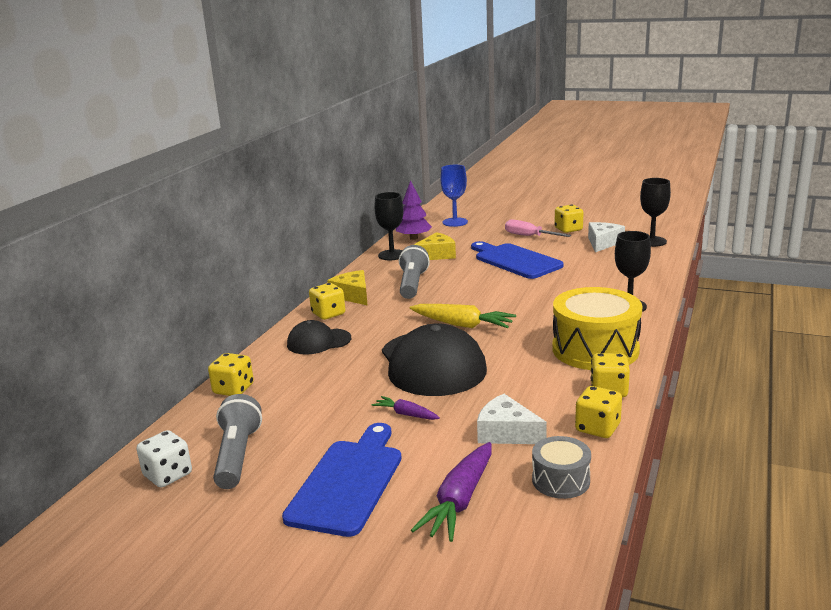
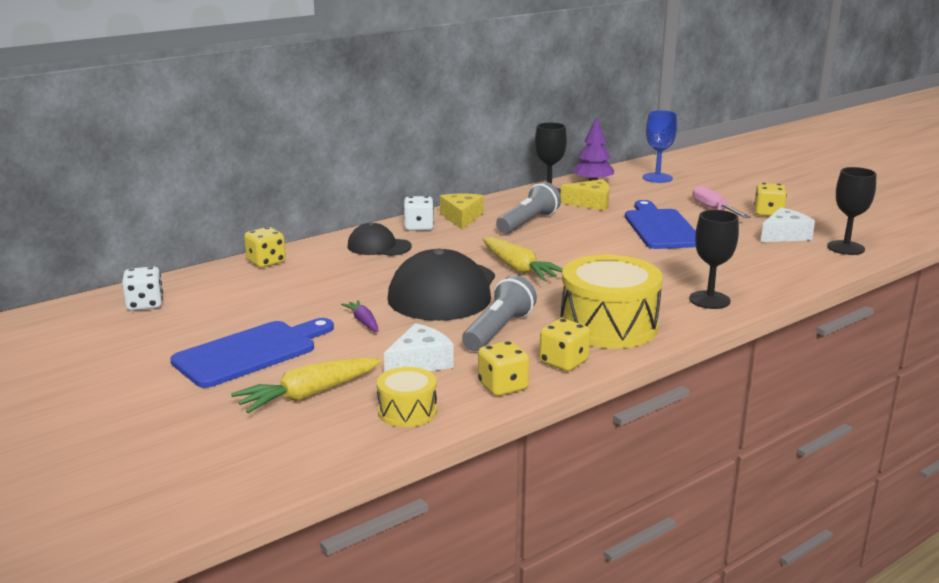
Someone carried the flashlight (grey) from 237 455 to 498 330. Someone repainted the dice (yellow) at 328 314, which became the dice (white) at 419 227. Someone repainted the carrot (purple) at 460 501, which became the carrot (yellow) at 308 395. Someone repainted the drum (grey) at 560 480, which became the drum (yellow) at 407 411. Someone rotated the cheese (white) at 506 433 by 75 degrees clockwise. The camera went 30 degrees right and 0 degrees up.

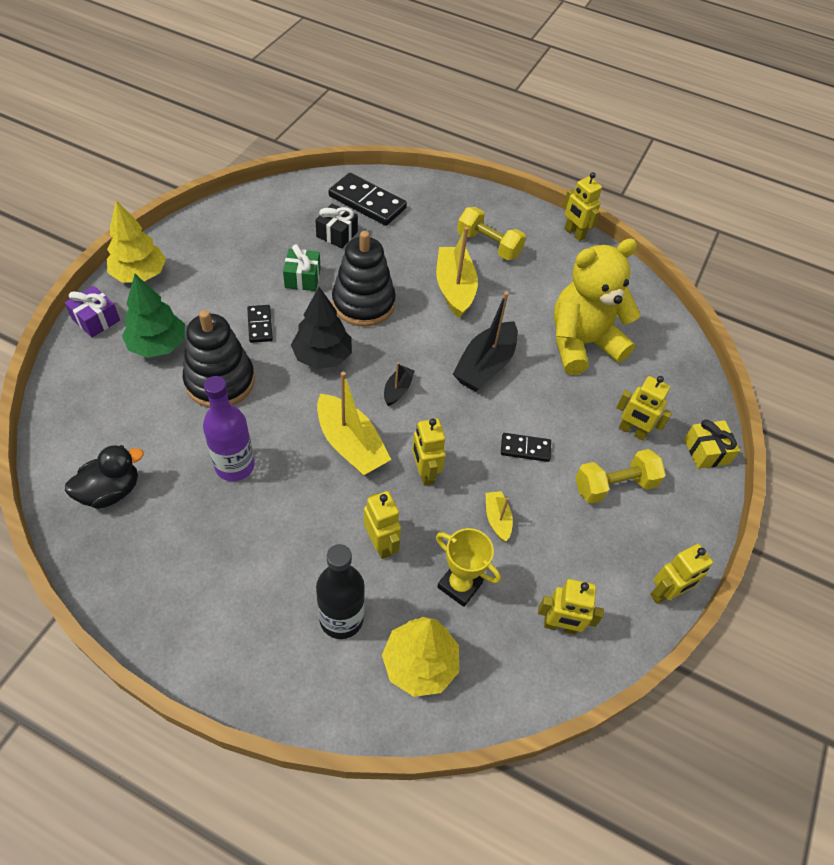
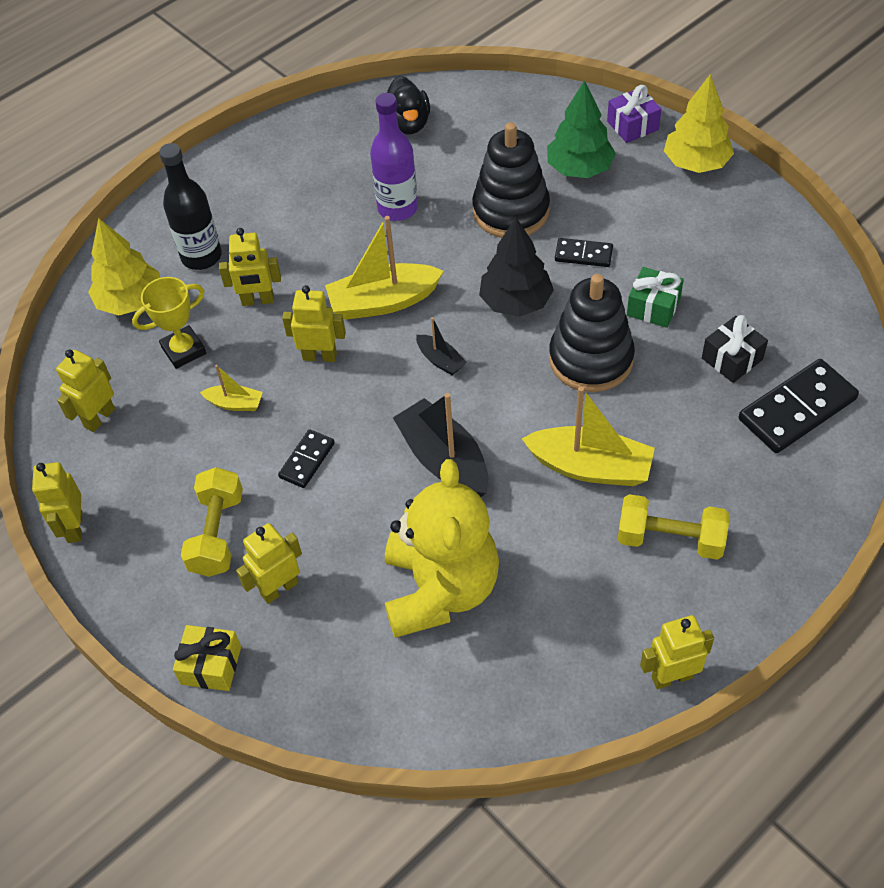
Someone rotated the dumbbell (yellow) at 488 245 by 45 degrees clockwise. The camera went 120 degrees right and 0 degrees up.

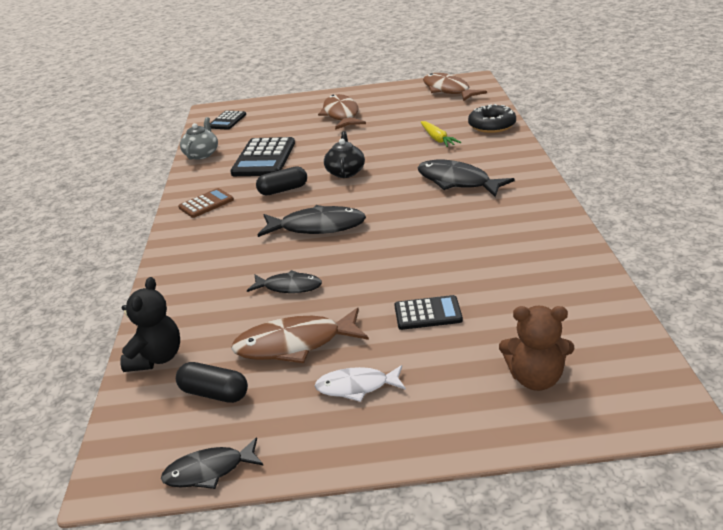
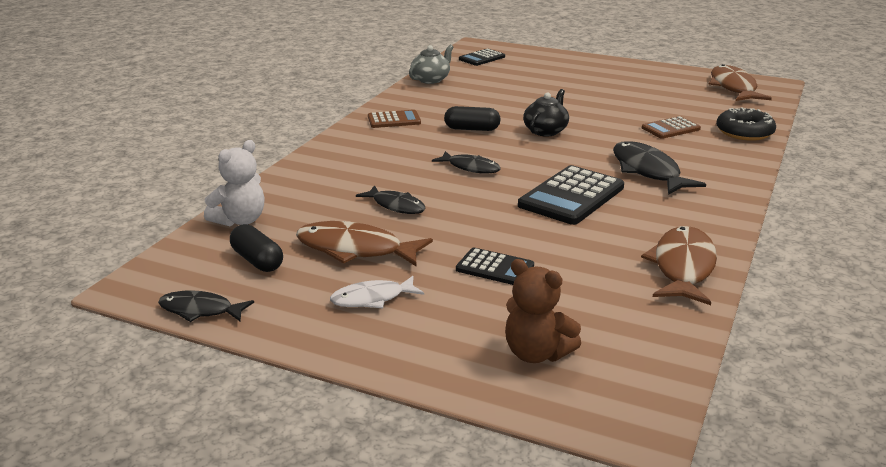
Someone carried the calculator (black) from 264 158 to 571 196. Someone carried the fish (brown) from 341 114 to 683 267. Someone swapped the carrot (yellow) at 437 139 for the calculator (brown) at 670 128. Someone repainted the teddy bear (black) at 156 358, which became the teddy bear (white) at 240 220. Someone rotated the fish (white) at 356 387 by 45 degrees counterclockwise. Someone scaled the fish (black) at 317 227 by 0.62. The camera went 25 degrees right and 5 degrees down.

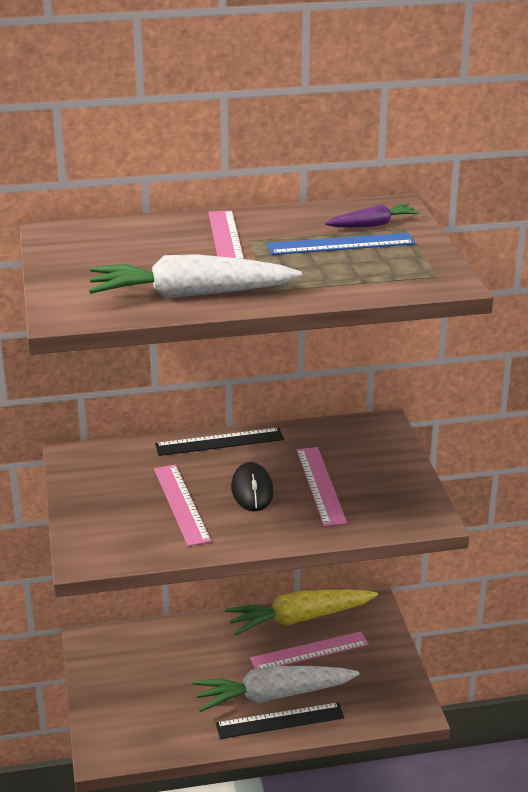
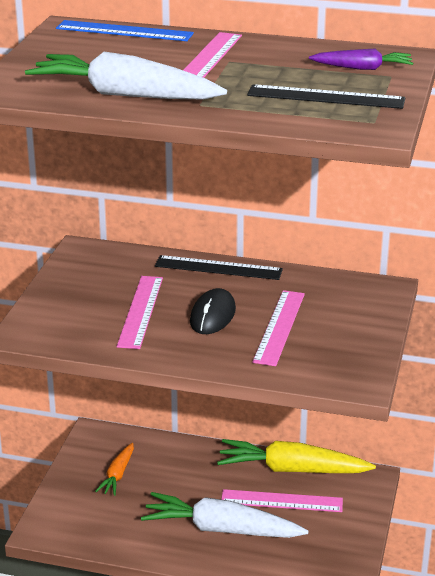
Someone put down the carrot (orange) at 118 475. Someone carried the ruler (black) from 280 721 to 326 97. Someone carried the ruler (blue) from 341 244 to 124 31. The camera went 25 degrees right and 0 degrees up.

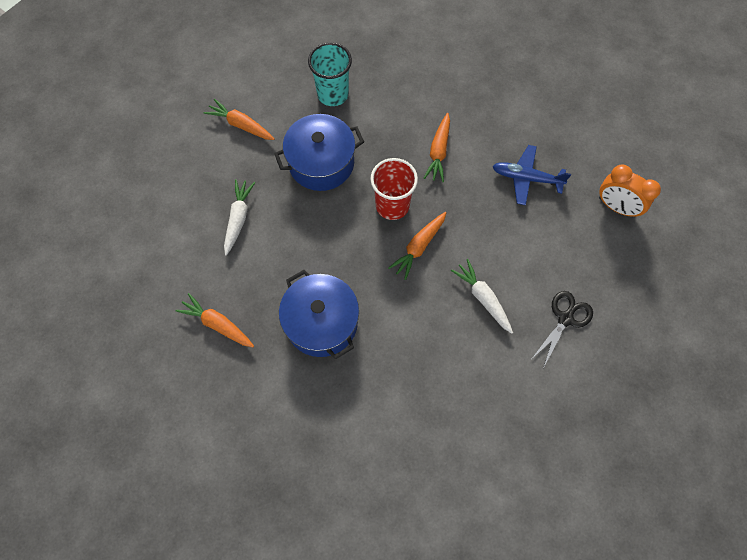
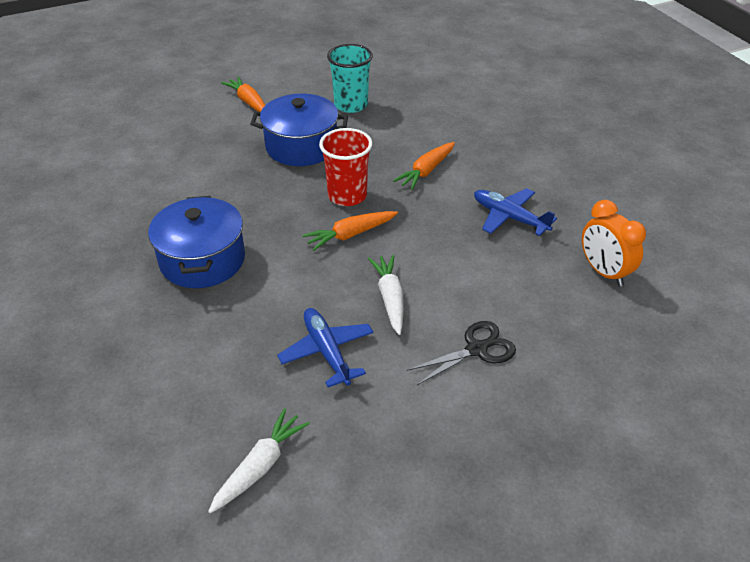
Someone took away the carrot (orange) at 217 324. Someone put down the plane (blue) at 327 351. Someone carried the carrot (white) from 238 218 to 260 466. The camera went 25 degrees right and 25 degrees down.

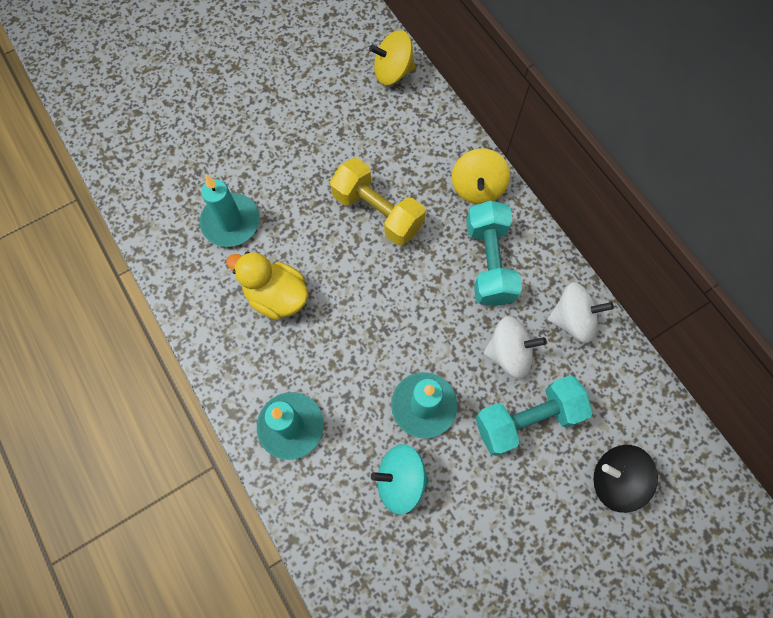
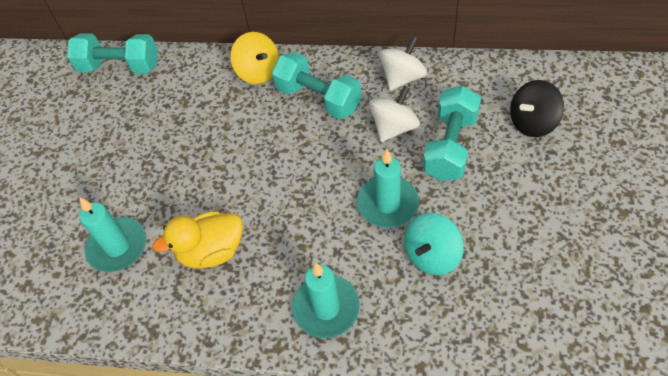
Someone took away the dumbbell (yellow) at 377 212. Someone swapped the spinning top (yellow) at 392 72 for the dumbbell (turquoise) at 120 67. The camera went 45 degrees left and 15 degrees down.

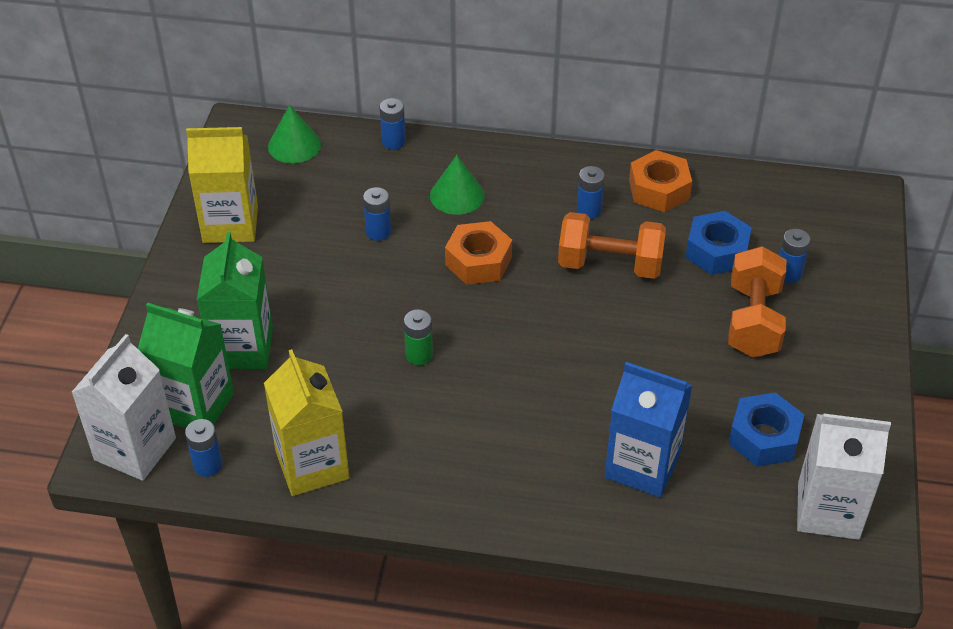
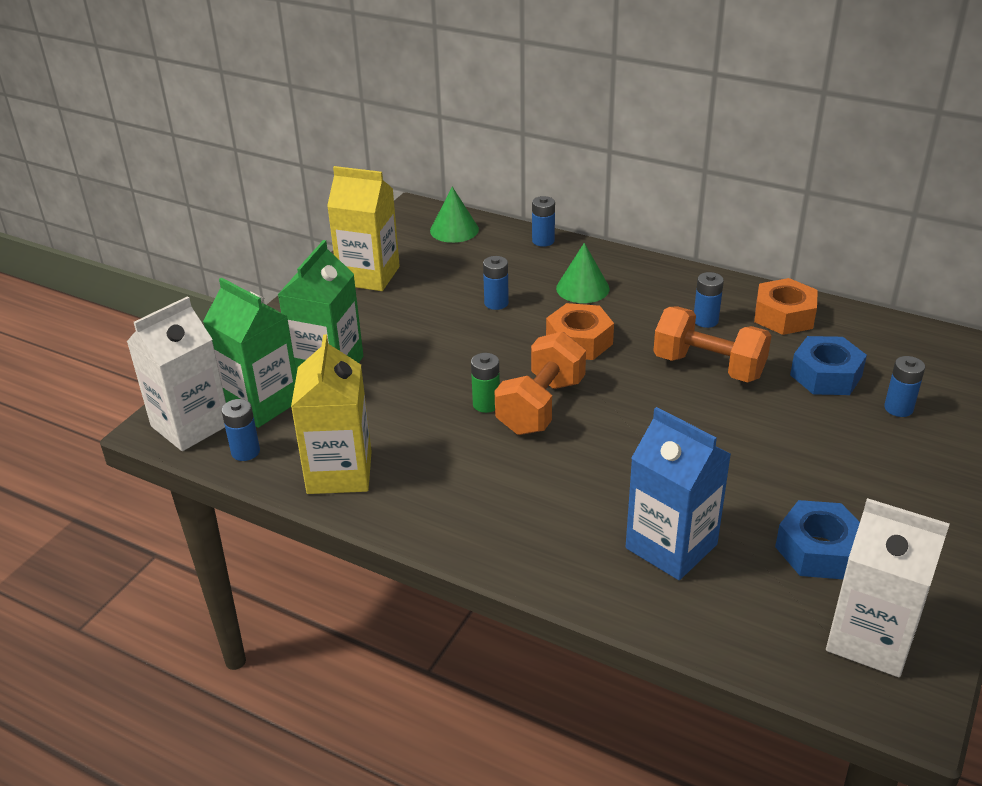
Someone carried the dumbbell (orange) from 753 321 to 541 406. The camera went 20 degrees right and 10 degrees down.

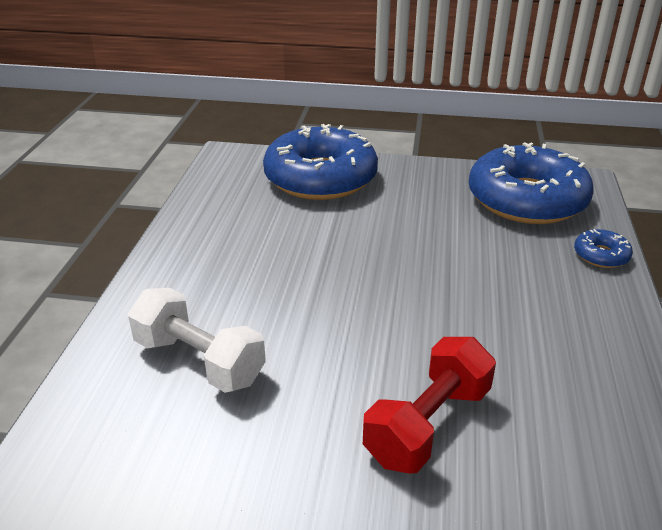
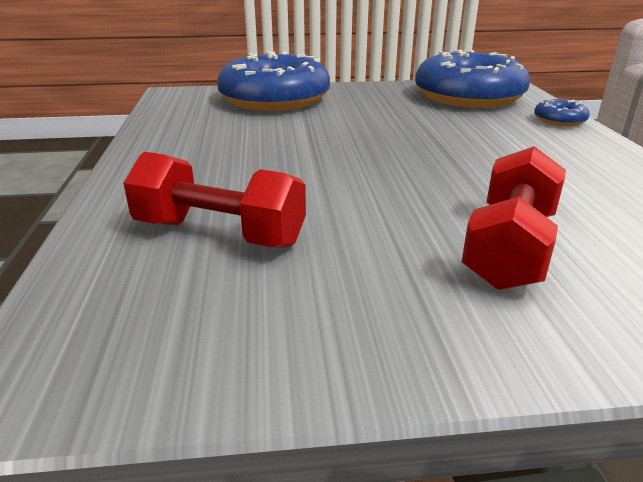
Someone repainted the dumbbell (white) at 199 361, which became the dumbbell (red) at 219 233. The camera went 15 degrees left and 5 degrees down.

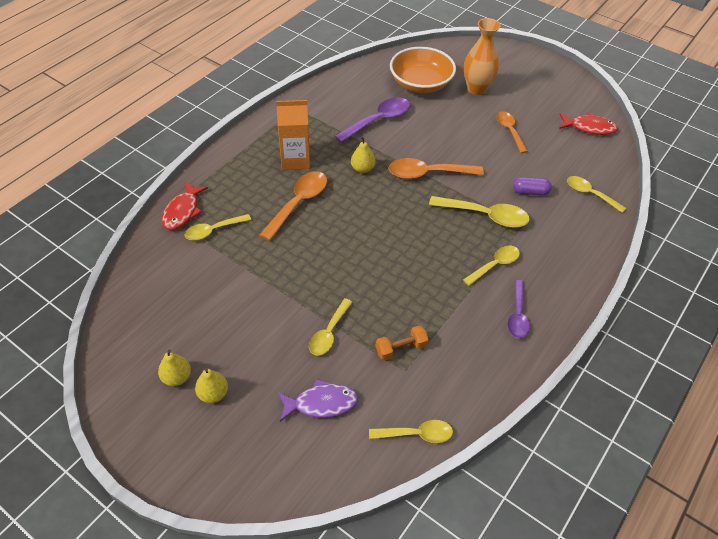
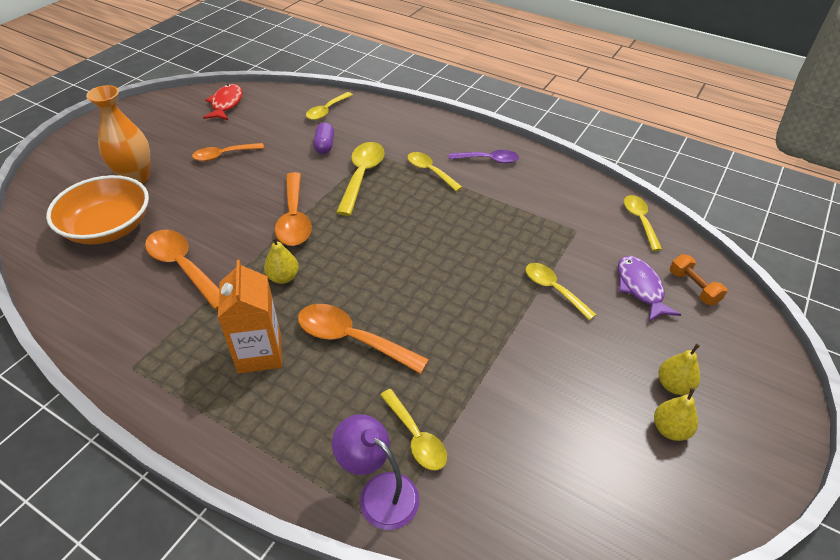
Someone carried the dumbbell (orange) from 401 348 to 693 287. Someone swapped the fish (red) at 183 211 for the lamp (purple) at 379 492. Someone repainted the spoon (purple) at 378 120, which became the spoon (orange) at 183 267. Someone rotated the spoon (yellow) at 329 333 by 150 degrees counterclockwise. The camera went 95 degrees left and 5 degrees down.

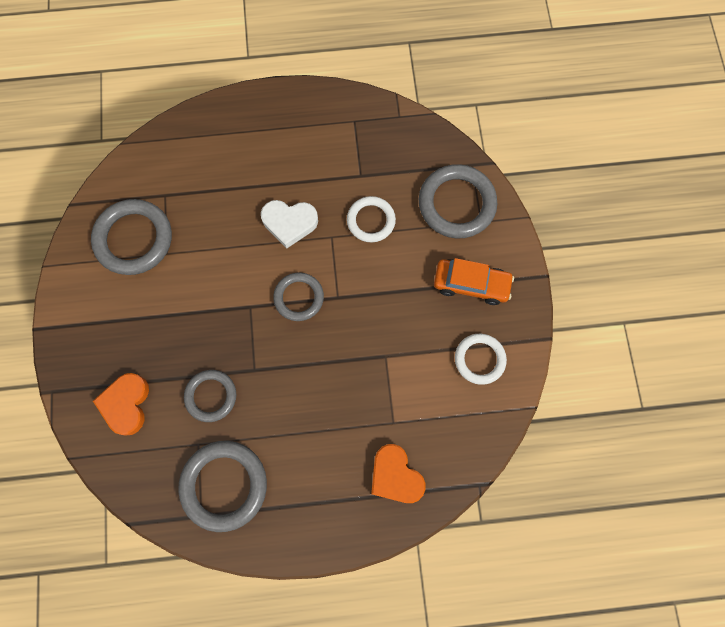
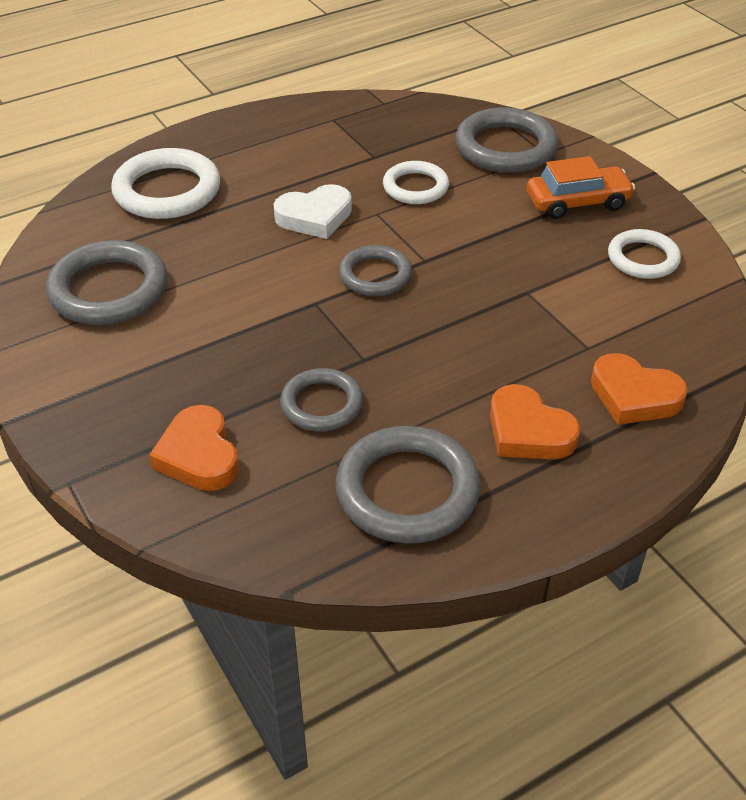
Someone put down the ring (white) at 167 191. Someone put down the heart (orange) at 528 431. The camera went 25 degrees left and 30 degrees down.

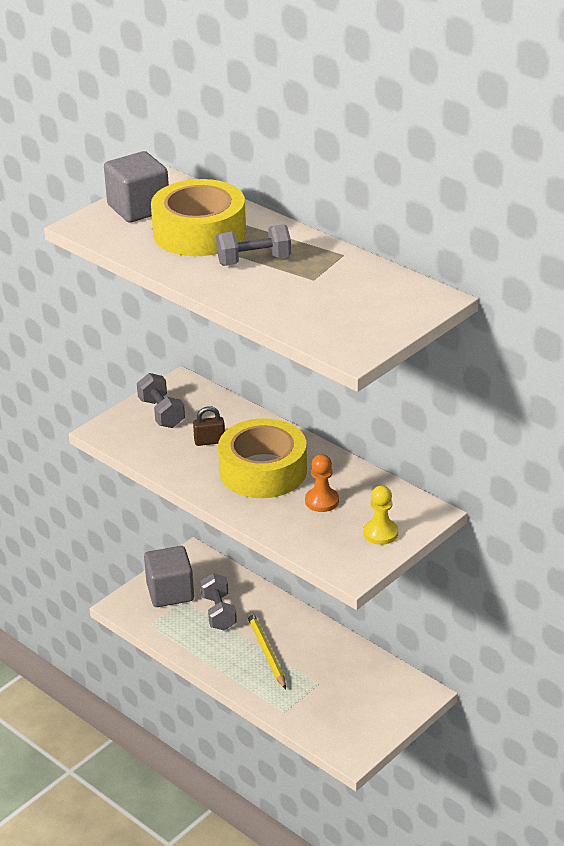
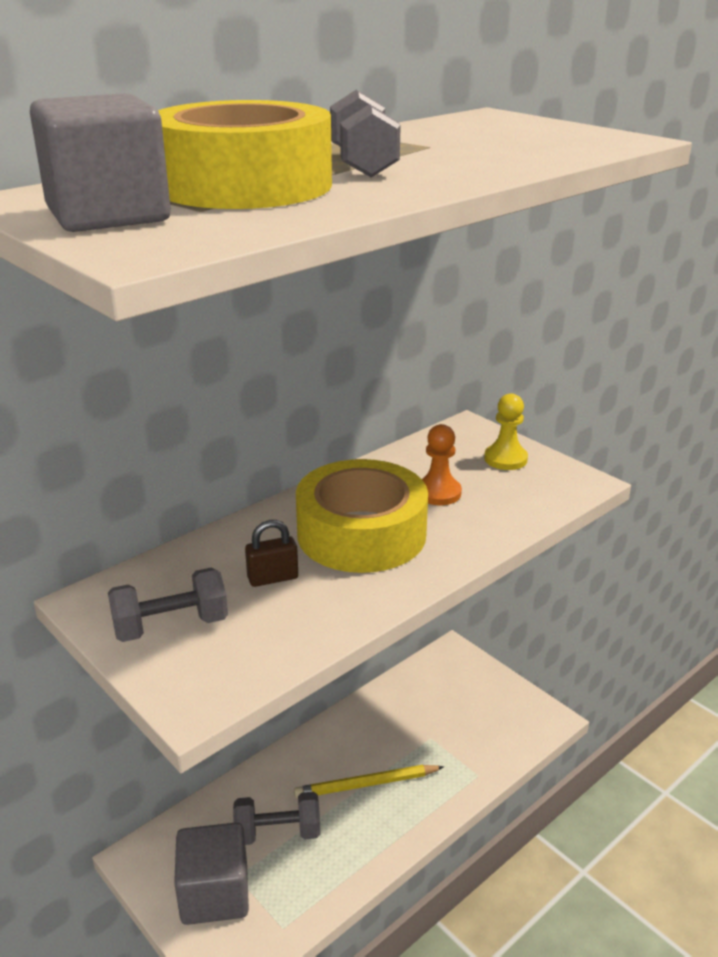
Someone rotated the padlock (brown) at 209 441 by 75 degrees clockwise. The camera went 85 degrees left and 5 degrees down.

